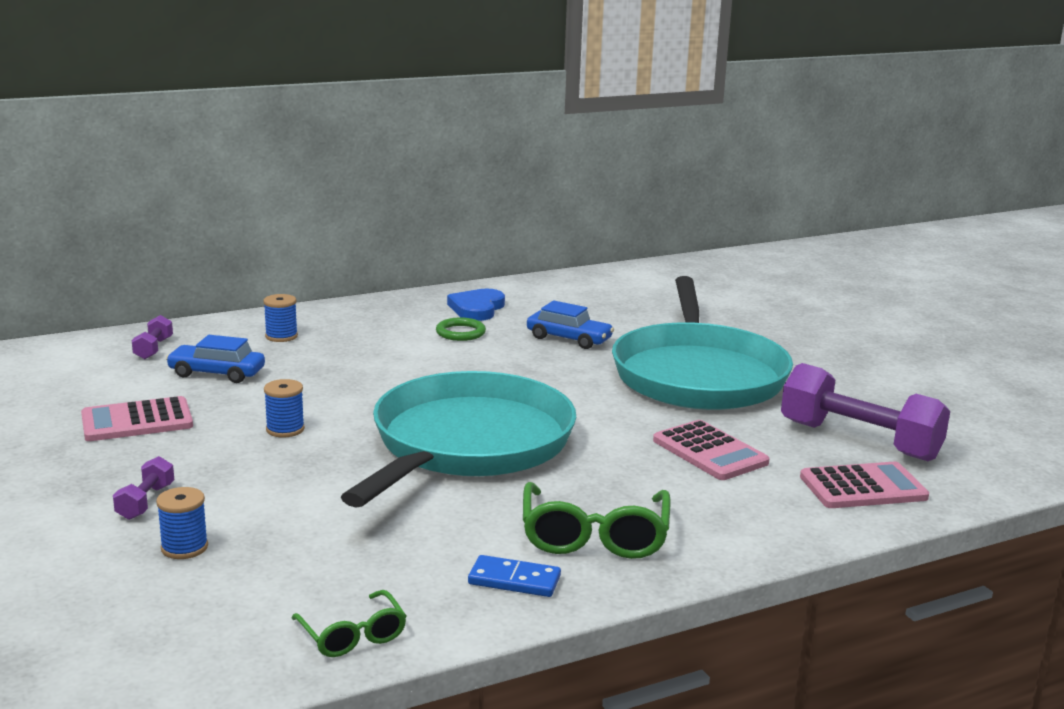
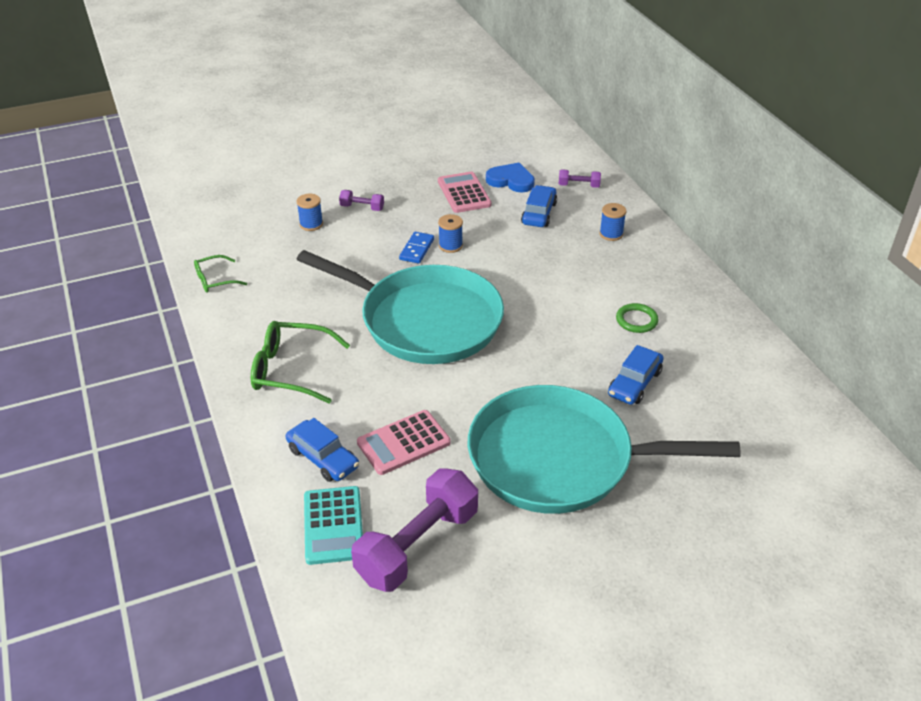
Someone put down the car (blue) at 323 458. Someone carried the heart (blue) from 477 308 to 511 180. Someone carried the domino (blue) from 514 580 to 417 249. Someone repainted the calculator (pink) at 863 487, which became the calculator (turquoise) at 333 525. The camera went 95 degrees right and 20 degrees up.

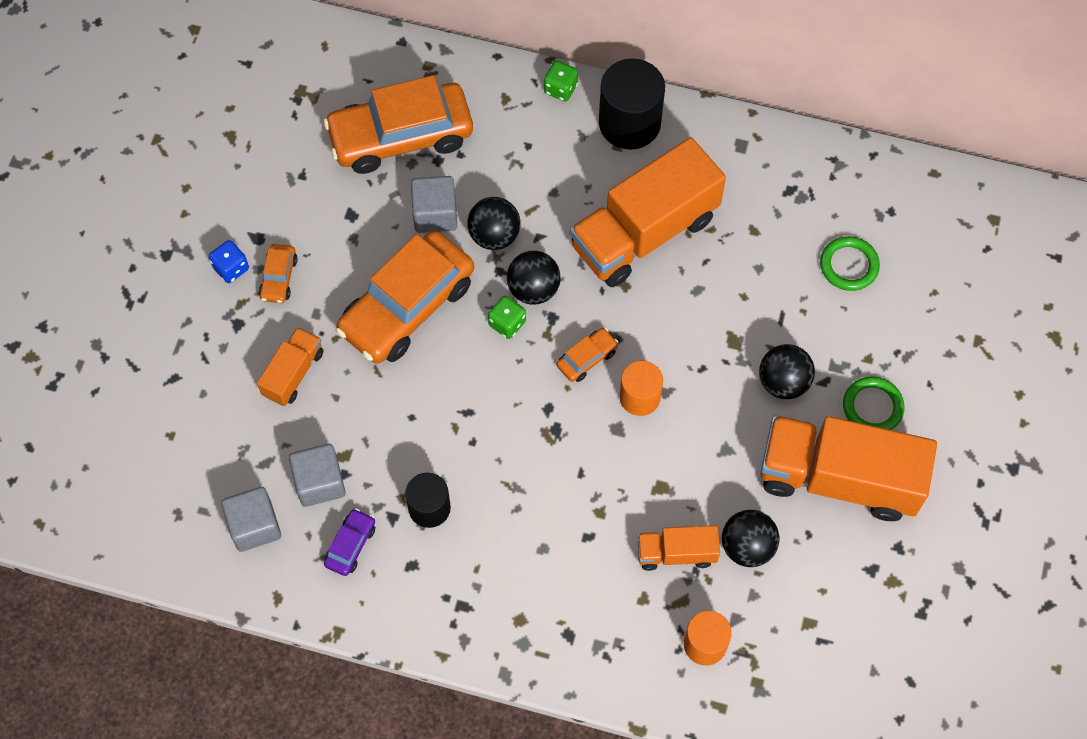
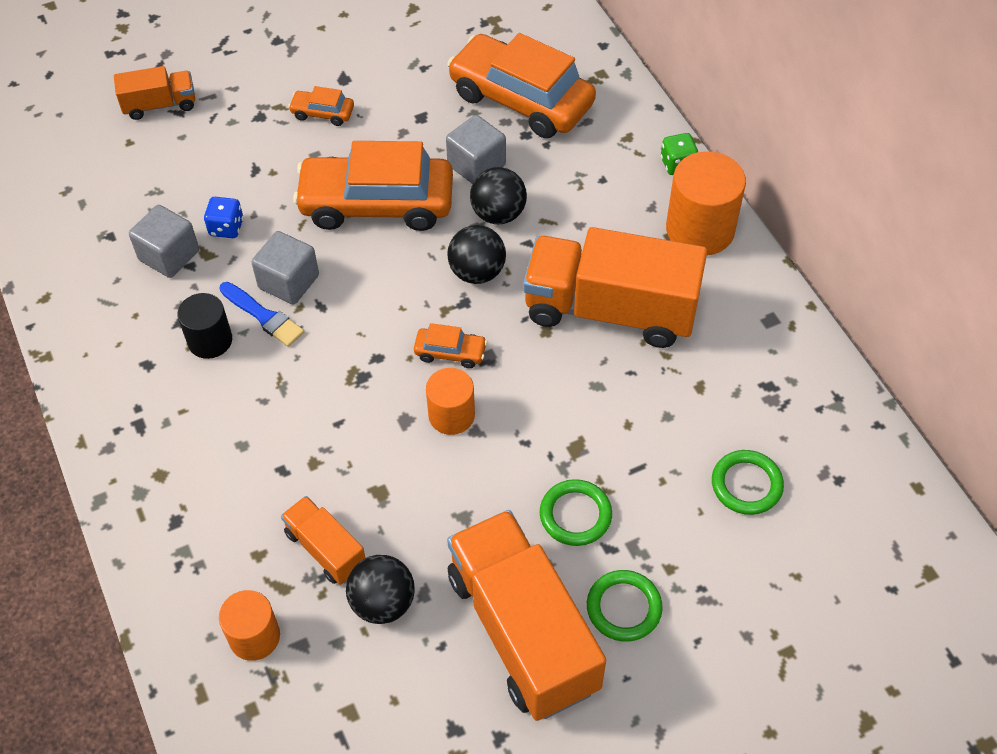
Someone took away the car (purple) at 350 545. Someone took away the dice (green) at 507 323. Someone put down the brush (blue) at 264 316. Someone carried the dice (blue) from 231 268 to 226 228. Someone carried the cube (grey) from 254 526 to 289 282. Someone carried the truck (orange) from 293 373 to 160 105. Someone swapped the ball (black) at 783 382 for the ring (green) at 575 515. Someone repainted the cylinder (black) at 629 123, which became the cylinder (orange) at 700 229. Someone rotated the car (orange) at 279 278 by 45 degrees clockwise. The camera went 50 degrees right and 10 degrees down.

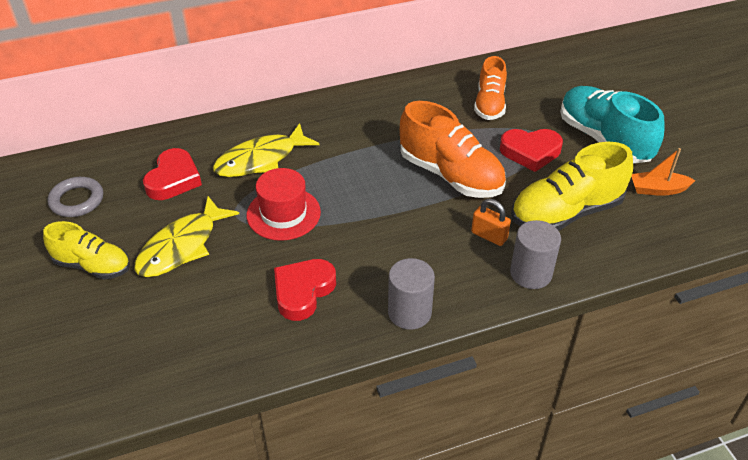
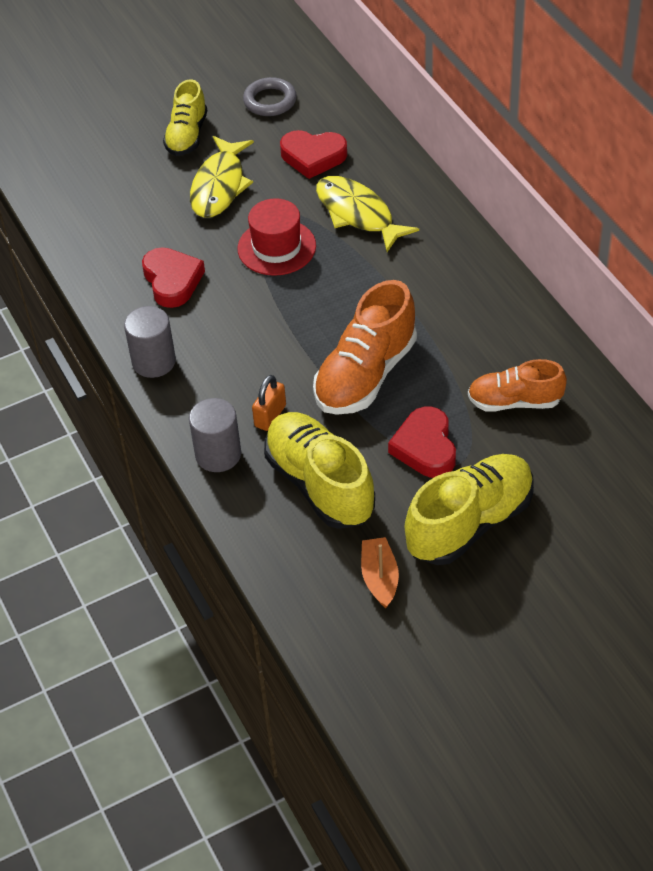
Someone repainted the shoe (turquoise) at 603 139, which became the shoe (yellow) at 470 523. Someone rotated the fish (yellow) at 182 246 by 105 degrees counterclockwise. Someone rotated the heart (red) at 303 291 by 45 degrees clockwise. The camera went 85 degrees right and 5 degrees up.

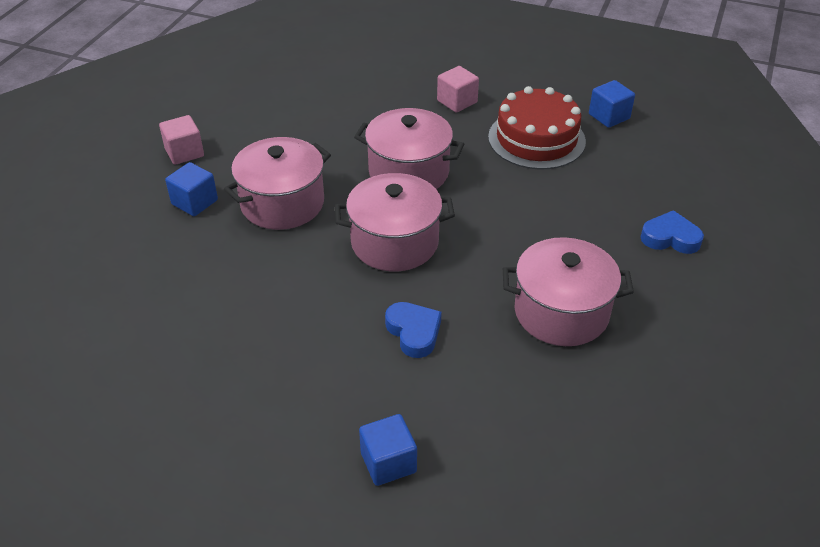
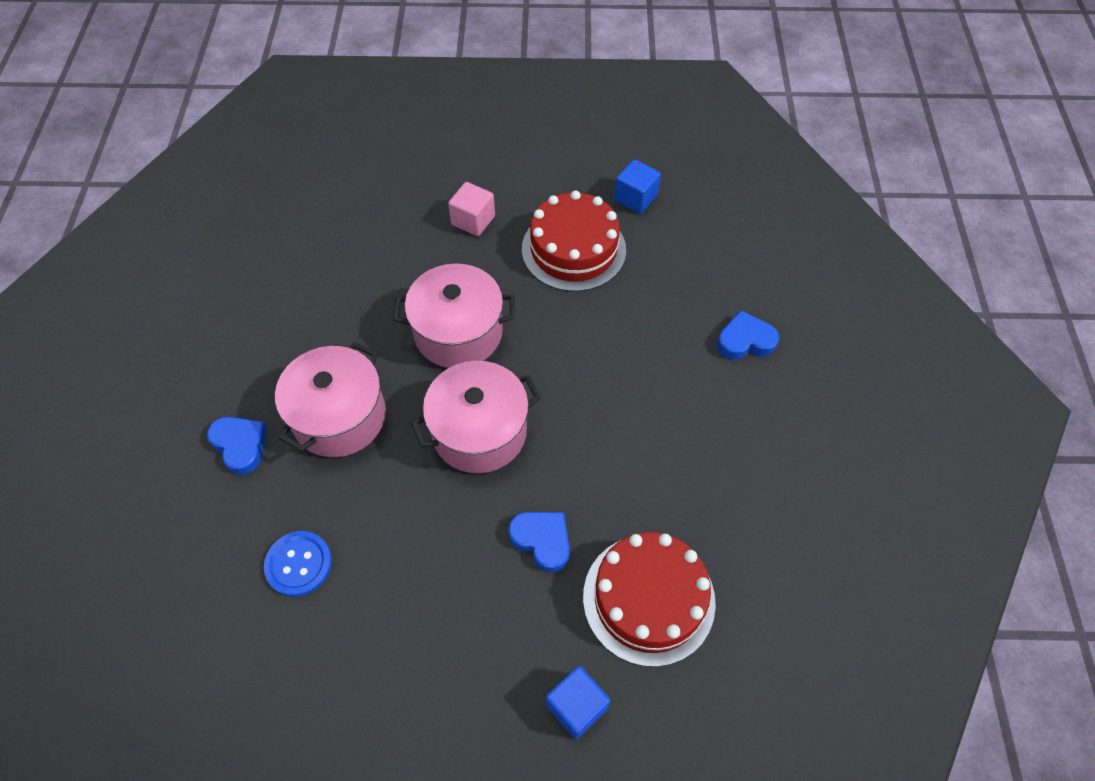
Someone took away the cube (pink) at 184 152. Someone took away the pot (pink) at 561 312. Someone put down the button (blue) at 298 564. Someone put down the cake (red) at 648 599. Someone swapped the cube (blue) at 195 202 for the heart (blue) at 240 445. The camera went 20 degrees left and 15 degrees up.

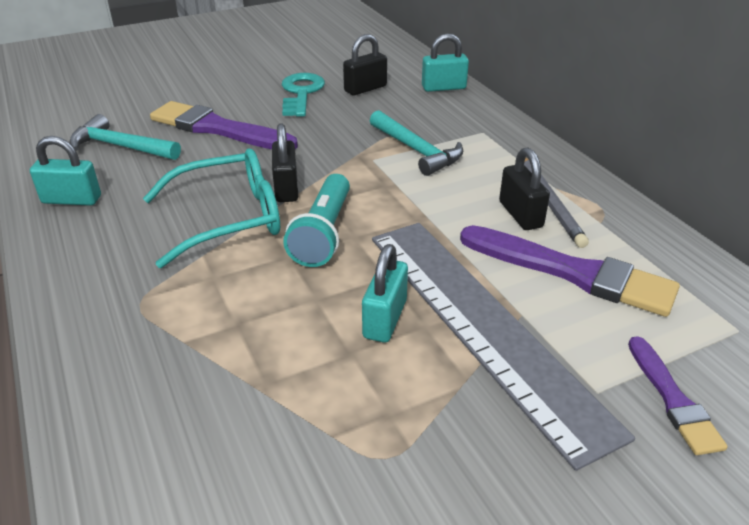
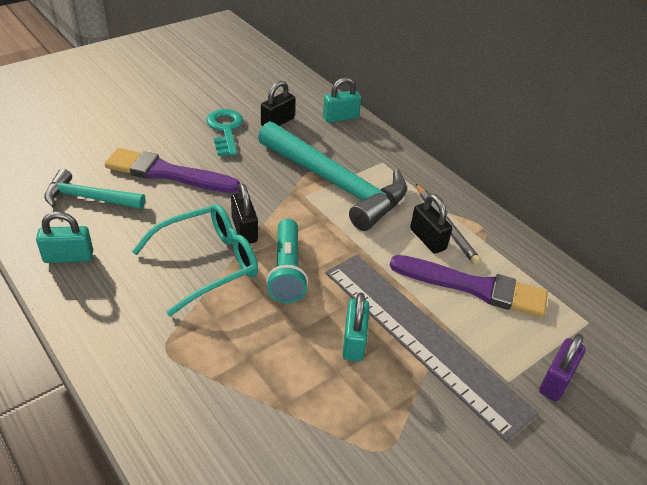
Someone swapped the brush (purple) at 673 399 for the padlock (purple) at 556 380. Someone scaled the hammer (turquoise) at 417 151 by 1.84. The camera went 15 degrees left and 5 degrees up.

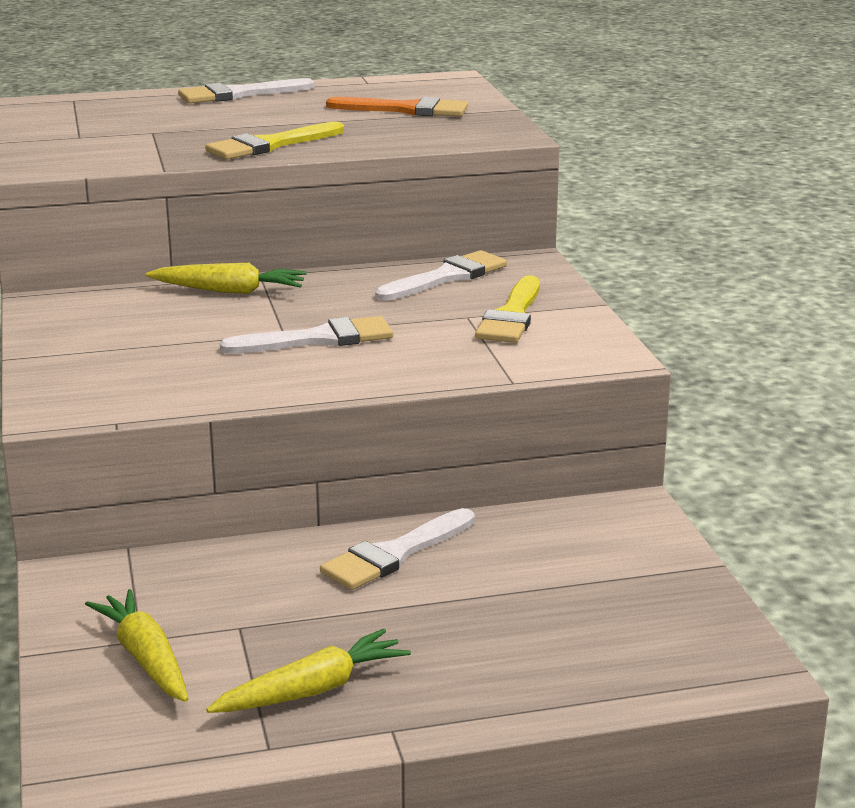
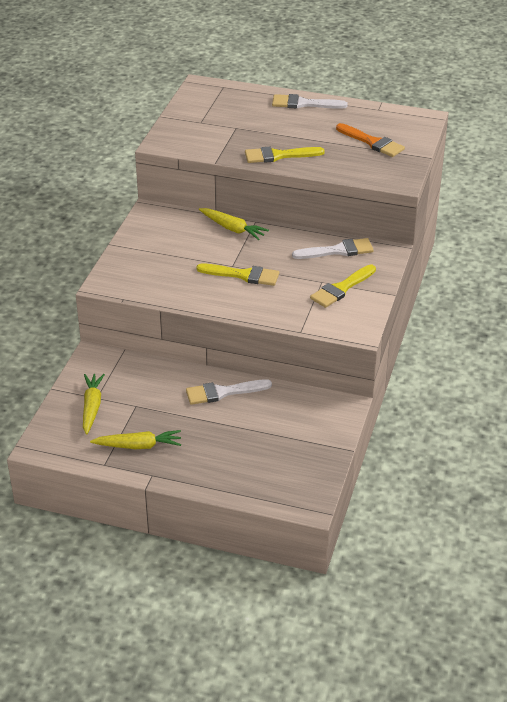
Someone repainted the brush (white) at 318 339, which became the brush (yellow) at 243 275. The camera went 30 degrees right and 15 degrees up.

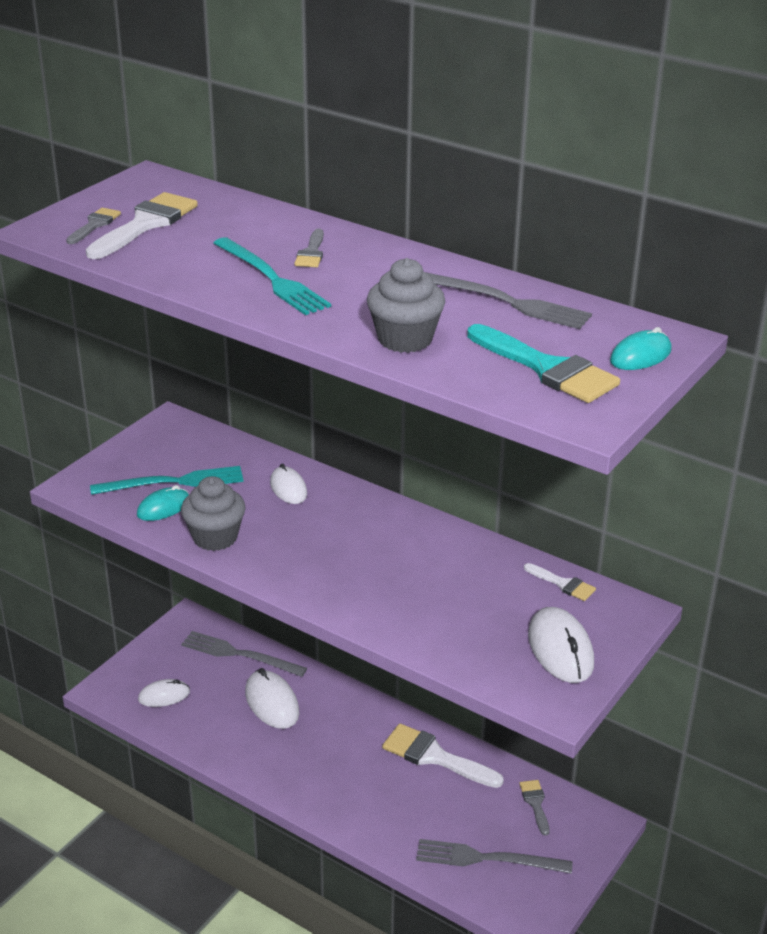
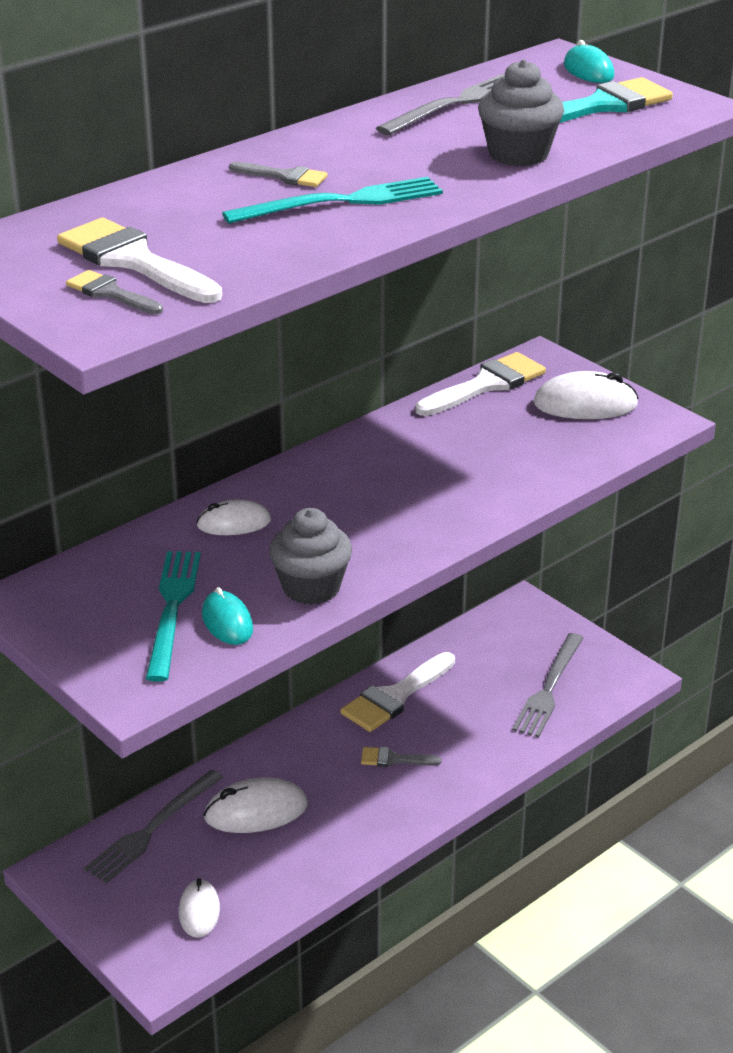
Someone carried the brush (grey) from 535 803 to 394 759. Someone scaled the brush (white) at 563 584 by 1.89. The camera went 75 degrees left and 0 degrees up.

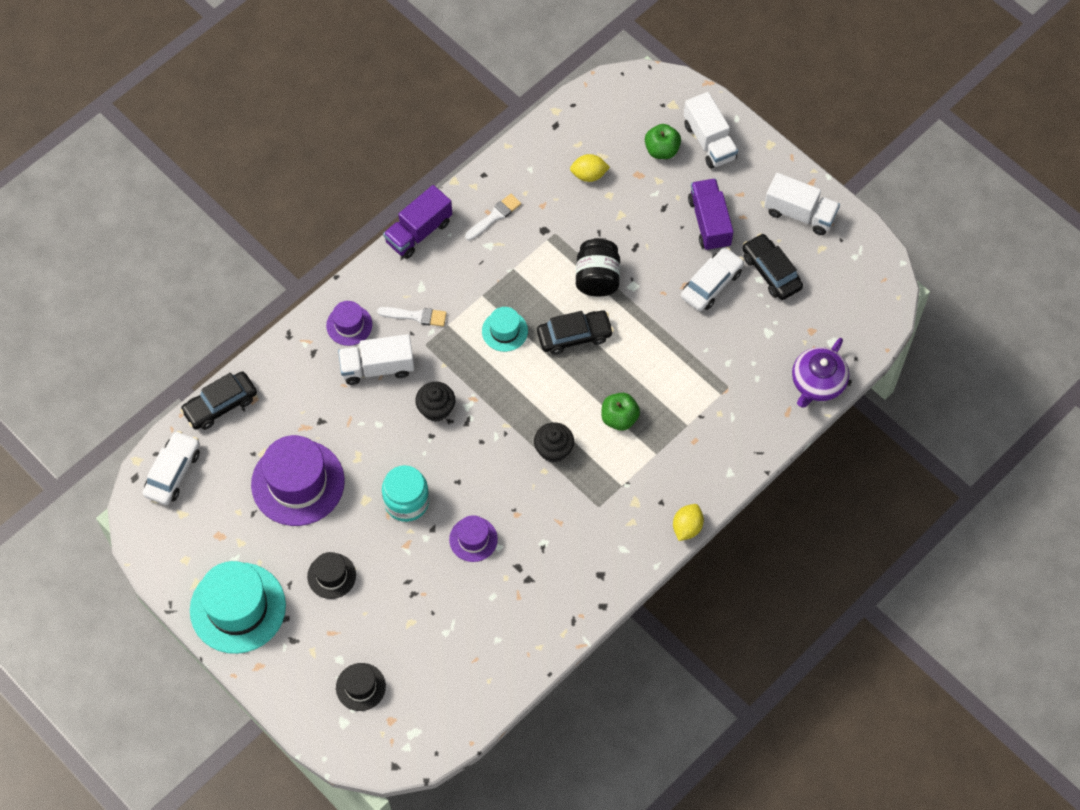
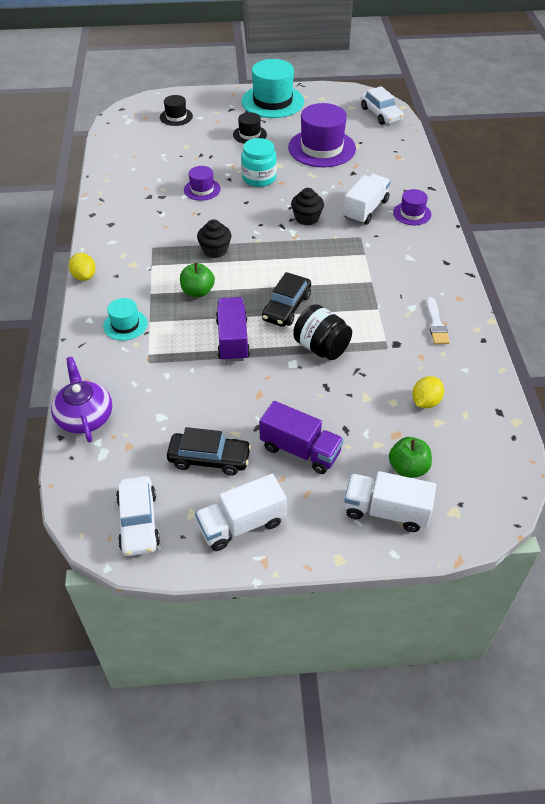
Someone took away the car (black) at 220 405. Someone took away the brush (white) at 416 316. Someone carried the truck (purple) from 418 232 to 233 340. Someone carried the hat (turquoise) from 504 331 to 125 325. Someone carried the car (white) from 711 284 to 138 522. The camera went 130 degrees right and 15 degrees down.

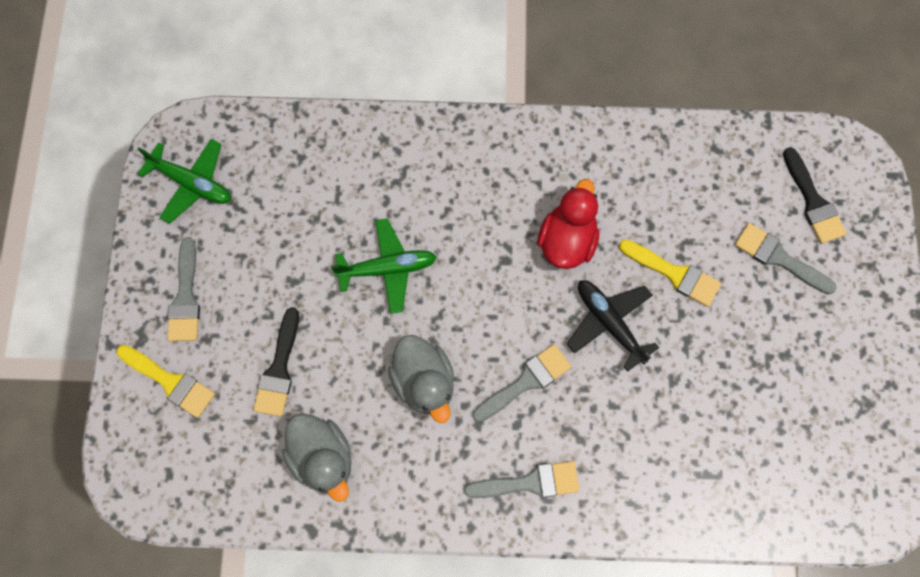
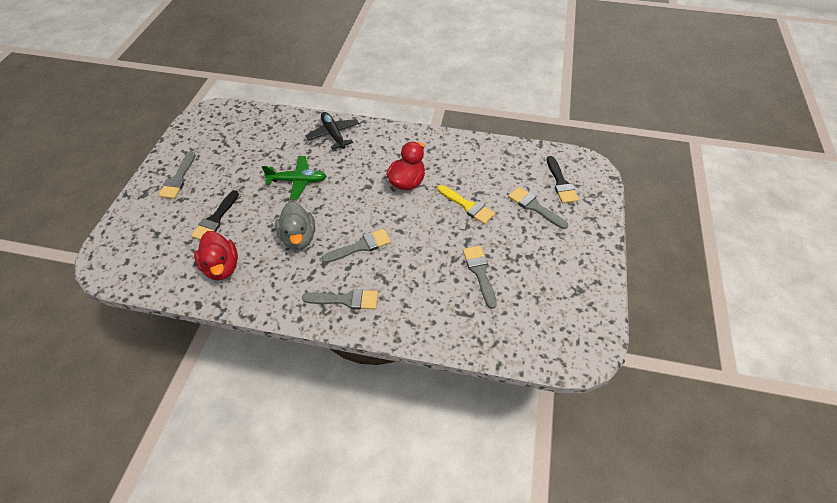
Someone took away the brush (yellow) at 170 382. Someone took away the plane (green) at 192 183. Someone put down the brush (grey) at 479 272. Someone carried the plane (black) from 609 323 to 333 134. Someone repainted the duck (grey) at 323 458, which became the duck (red) at 222 267. The camera went 10 degrees right and 20 degrees down.

